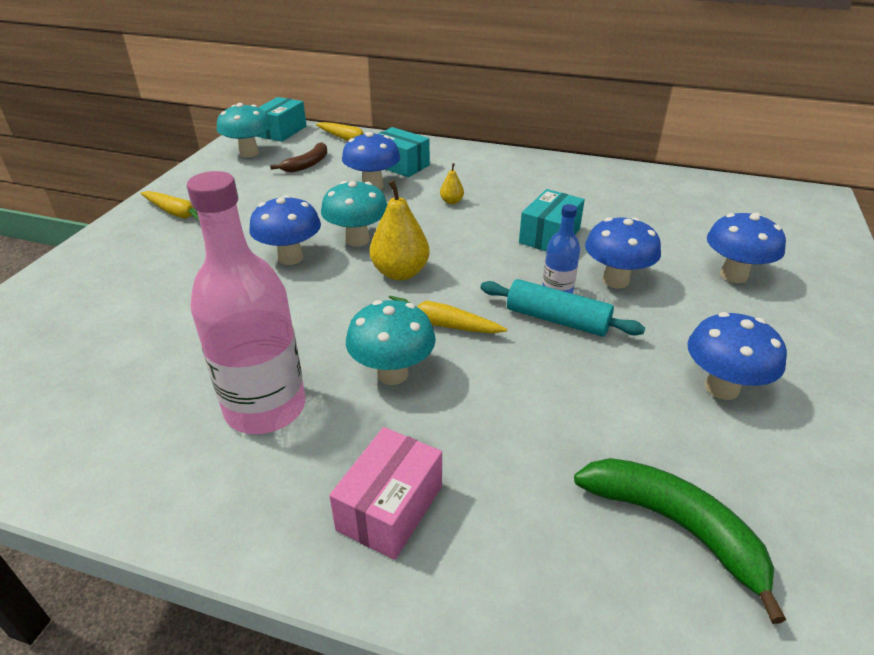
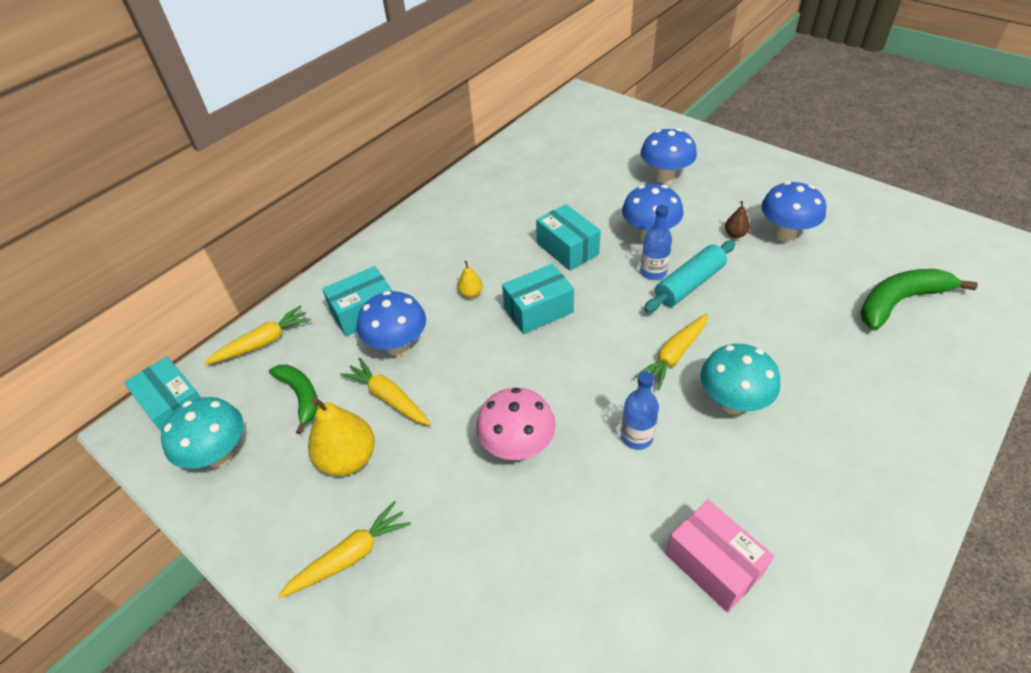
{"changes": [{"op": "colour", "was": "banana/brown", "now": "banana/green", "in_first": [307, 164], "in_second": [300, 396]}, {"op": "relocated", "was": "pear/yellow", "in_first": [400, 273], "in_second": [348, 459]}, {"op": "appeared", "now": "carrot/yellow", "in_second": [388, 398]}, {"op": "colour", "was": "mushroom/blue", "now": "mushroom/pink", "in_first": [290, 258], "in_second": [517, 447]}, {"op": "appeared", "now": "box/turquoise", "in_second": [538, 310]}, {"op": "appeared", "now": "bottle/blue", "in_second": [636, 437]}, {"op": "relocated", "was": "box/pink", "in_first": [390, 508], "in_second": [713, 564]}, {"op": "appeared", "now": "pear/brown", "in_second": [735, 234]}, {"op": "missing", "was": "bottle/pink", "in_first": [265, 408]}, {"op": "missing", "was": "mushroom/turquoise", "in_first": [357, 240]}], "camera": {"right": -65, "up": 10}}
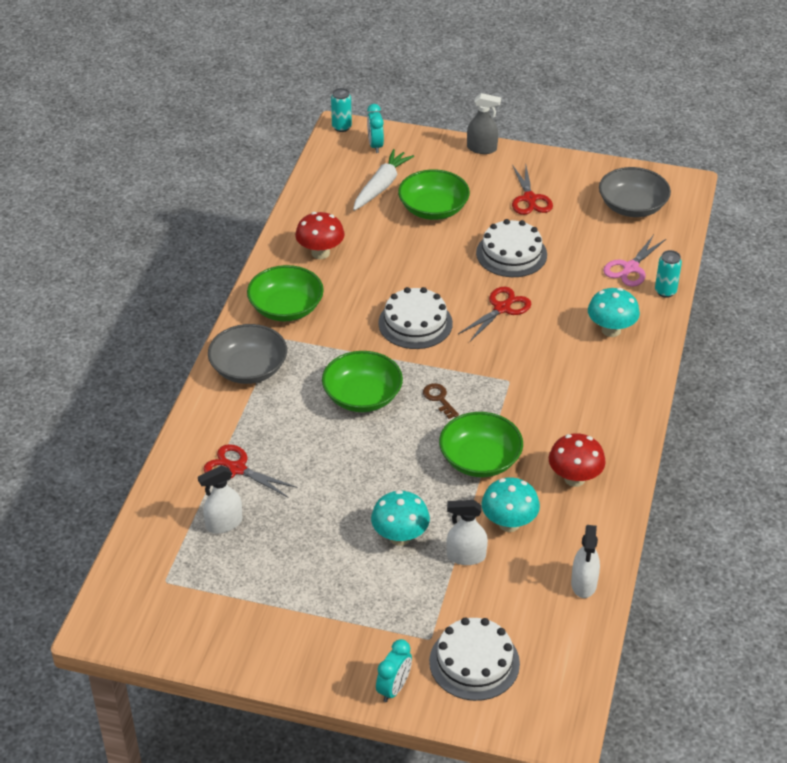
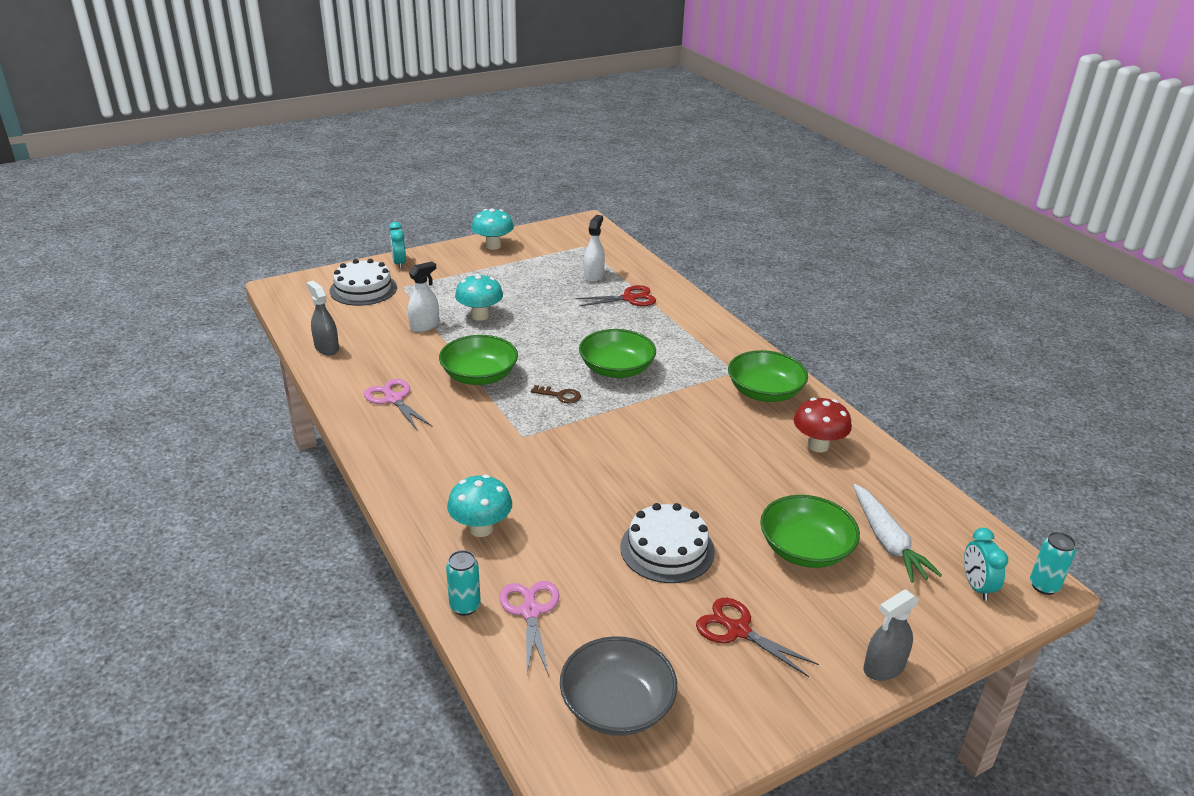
{"changes": [{"op": "colour", "was": "spray bottle/white", "now": "spray bottle/grey", "in_first": [584, 584], "in_second": [326, 348]}, {"op": "exchanged", "was": "mushroom/red", "now": "scissors/pink", "in_first": [574, 478], "in_second": [393, 399]}, {"op": "relocated", "was": "mushroom/turquoise", "in_first": [509, 523], "in_second": [493, 246]}, {"op": "spun", "was": "clock/turquoise", "in_first": [375, 145], "in_second": [976, 586], "clockwise": -135}, {"op": "missing", "was": "bowl/grey", "in_first": [249, 369]}, {"op": "missing", "was": "cake/white", "in_first": [415, 323]}, {"op": "missing", "was": "scissors/red", "in_first": [502, 308]}], "camera": {"right": 135, "up": -10}}
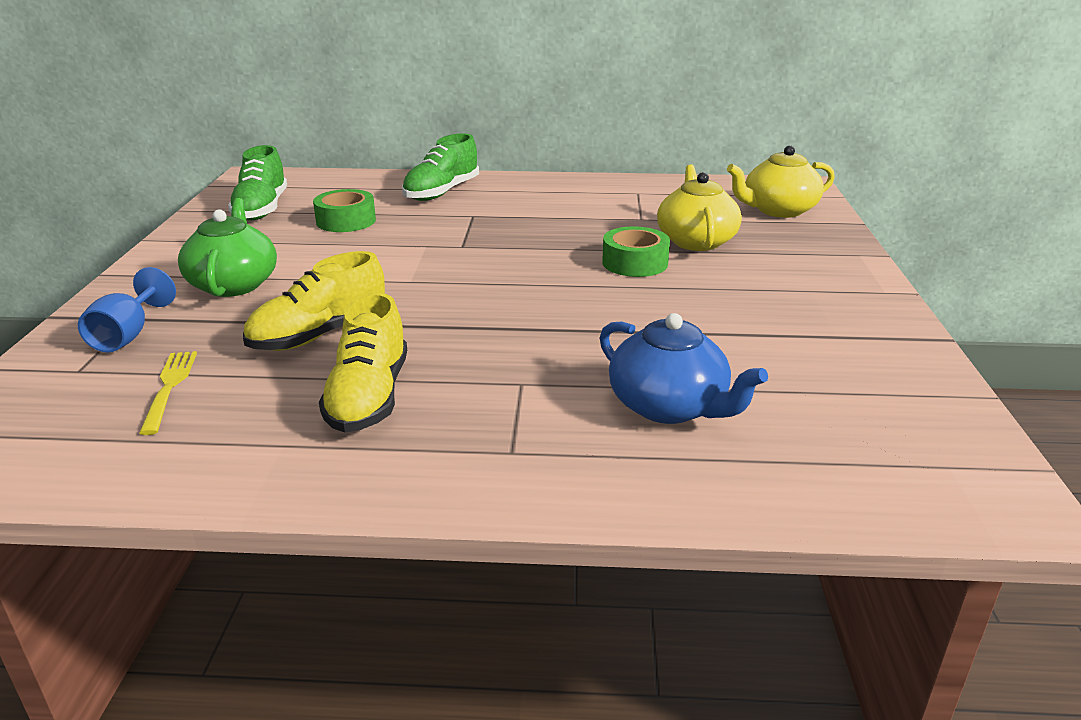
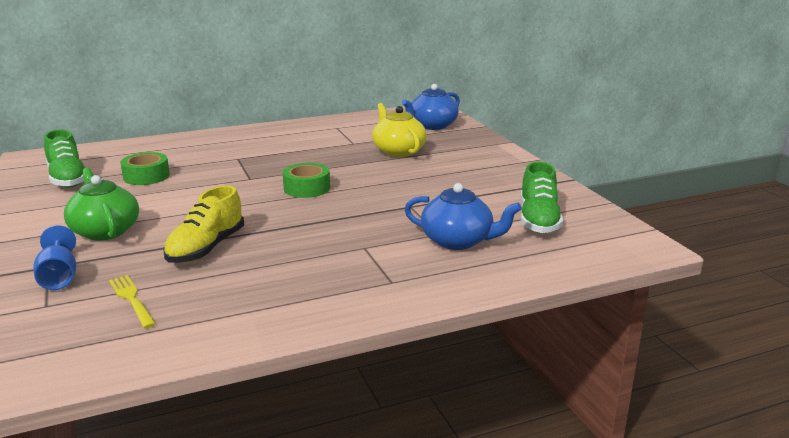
{"changes": [{"op": "relocated", "was": "tape/green", "in_first": [635, 263], "in_second": [307, 188]}, {"op": "colour", "was": "teapot/yellow", "now": "teapot/blue", "in_first": [778, 210], "in_second": [432, 126]}, {"op": "relocated", "was": "shoe/green", "in_first": [441, 192], "in_second": [538, 220]}, {"op": "missing", "was": "shoe/yellow", "in_first": [369, 397]}], "camera": {"right": -25, "up": -5}}
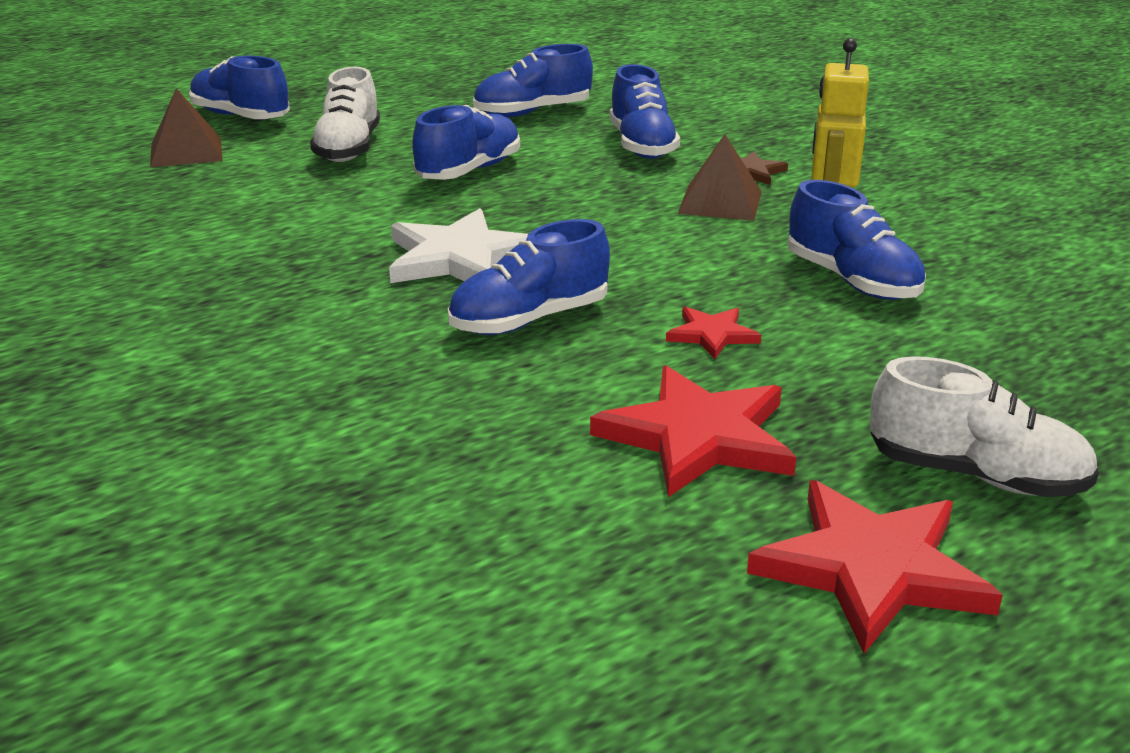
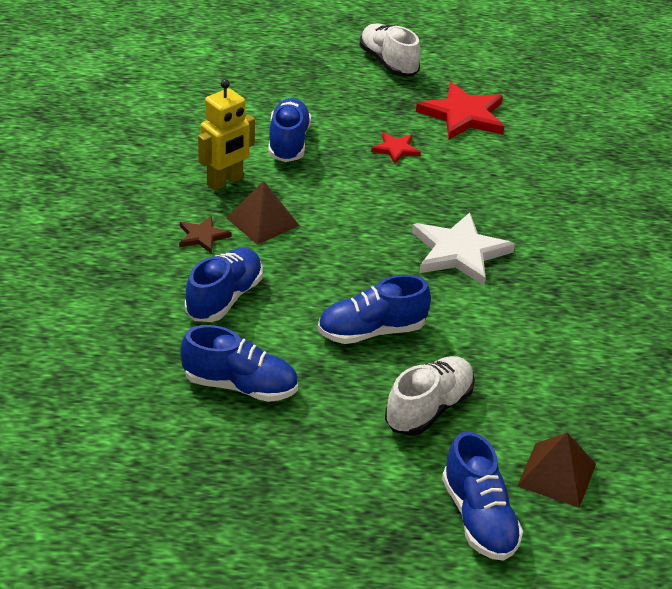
{"changes": [{"op": "missing", "was": "shoe/blue", "in_first": [529, 320]}, {"op": "missing", "was": "star/red", "in_first": [872, 569]}], "camera": {"right": -145, "up": 10}}
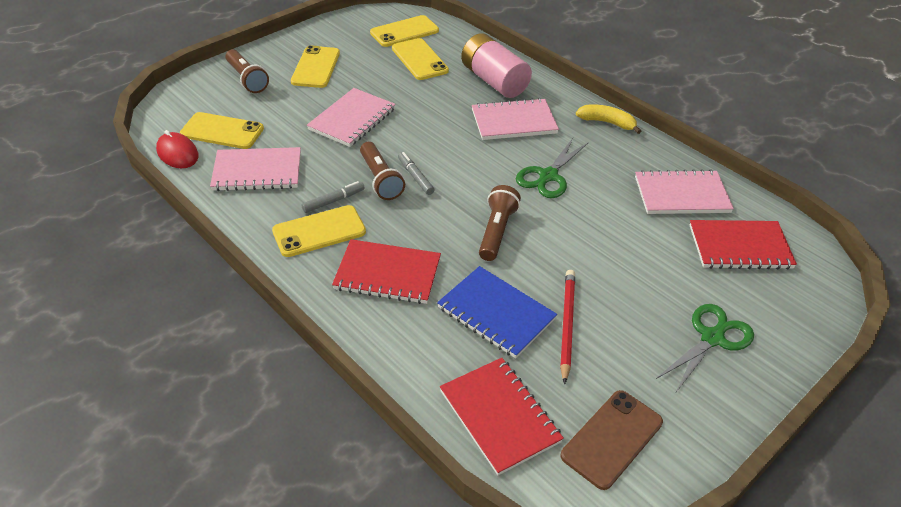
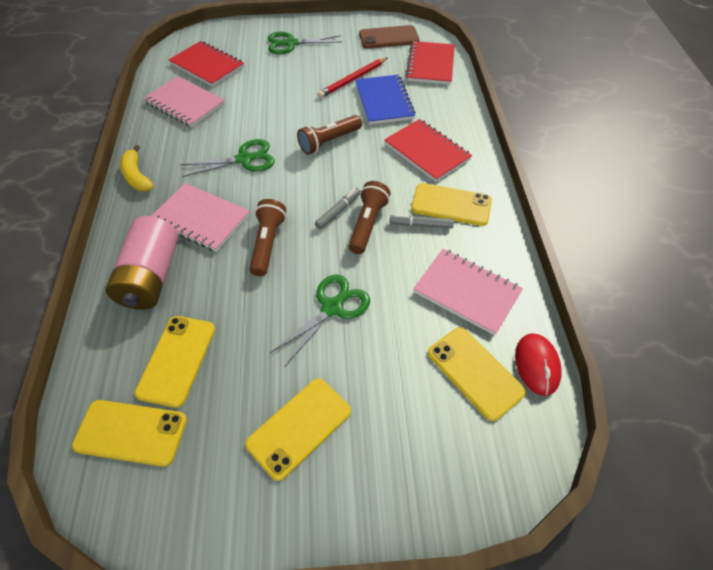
{"changes": [{"op": "relocated", "was": "flashlight/brown", "in_first": [247, 79], "in_second": [267, 244]}, {"op": "exchanged", "was": "notebook/pink", "now": "scissors/green", "in_first": [352, 119], "in_second": [332, 308]}, {"op": "spun", "was": "marker/grey", "in_first": [415, 177], "in_second": [338, 211], "clockwise": -150}], "camera": {"right": -140, "up": 10}}
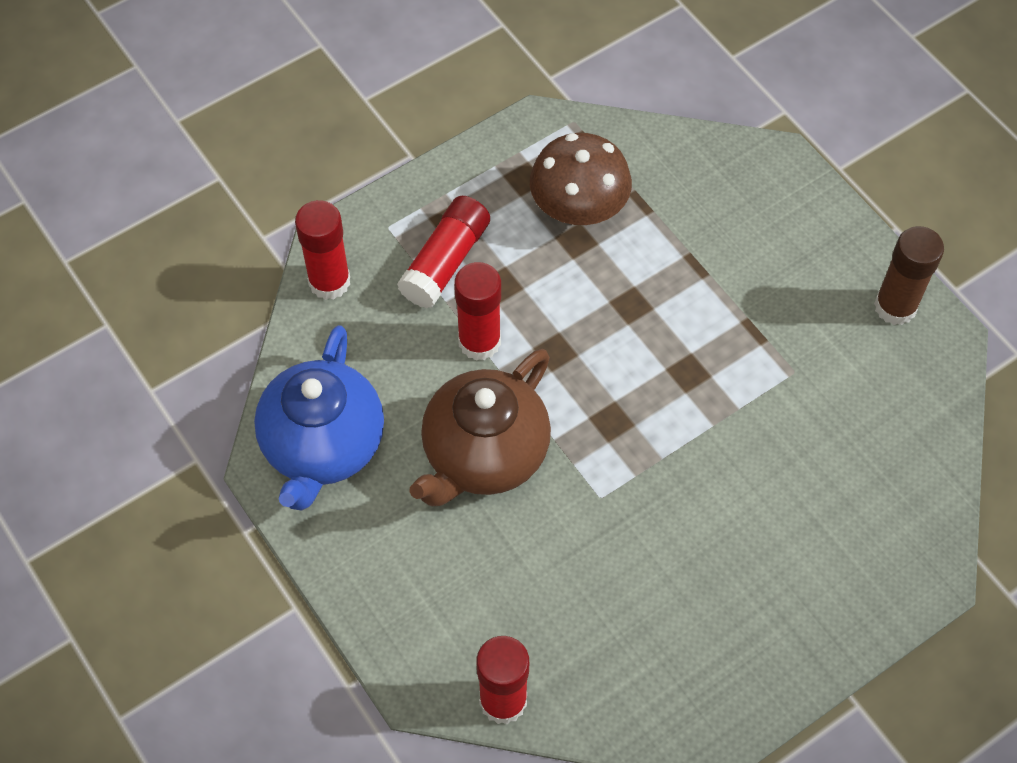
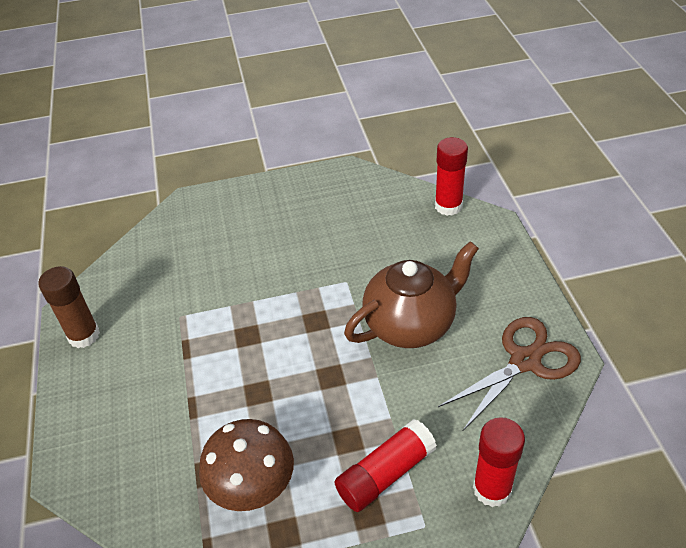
{"changes": [{"op": "exchanged", "was": "teapot/blue", "now": "scissors/brown", "in_first": [323, 446], "in_second": [525, 361]}, {"op": "missing", "was": "glue stick/red", "in_first": [479, 341]}], "camera": {"right": -155, "up": -15}}
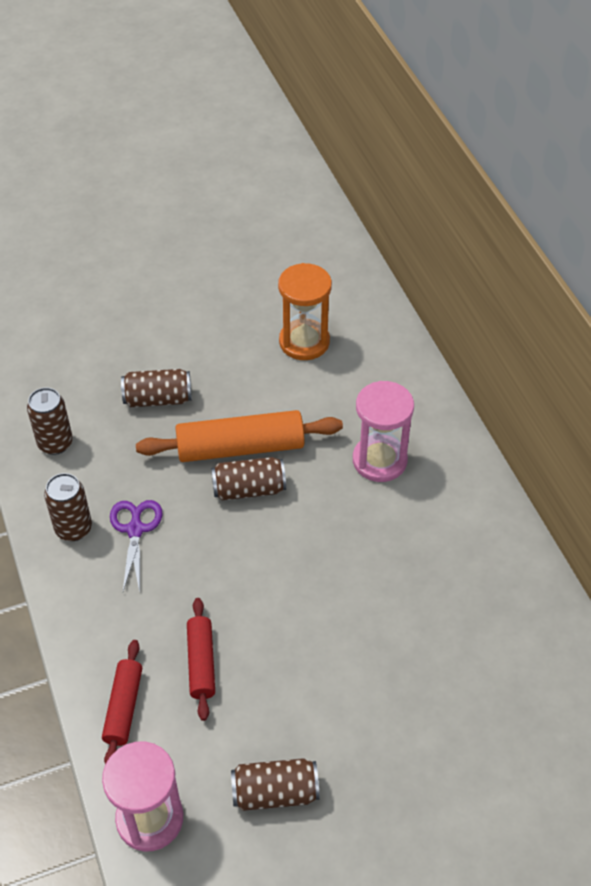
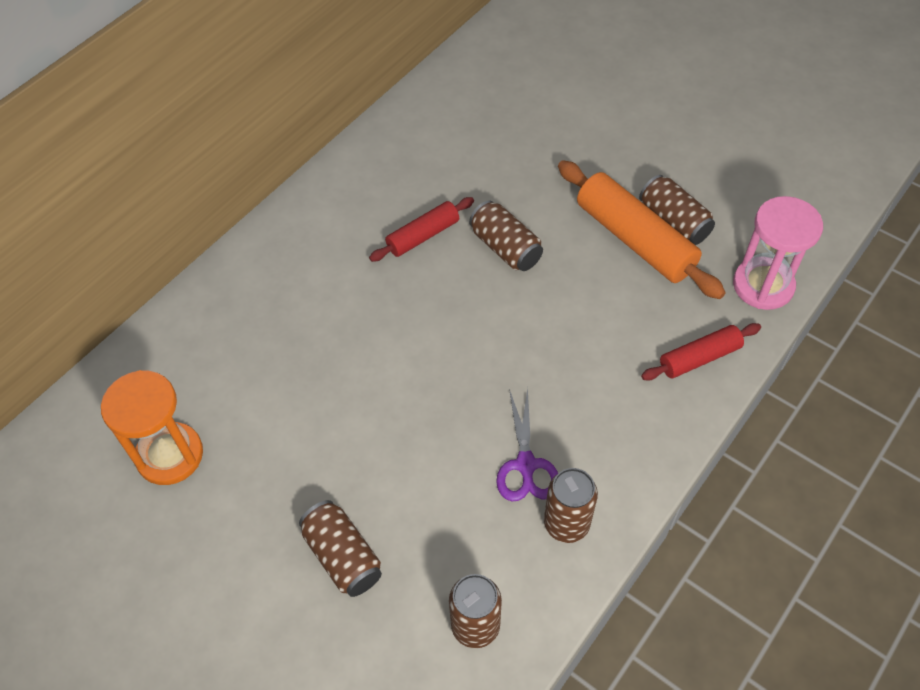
{"changes": [{"op": "relocated", "was": "rolling pin/red", "in_first": [201, 663], "in_second": [423, 236]}, {"op": "relocated", "was": "can/brown", "in_first": [249, 489], "in_second": [505, 248]}, {"op": "spun", "was": "scissors/purple", "in_first": [135, 530], "in_second": [526, 464], "clockwise": -60}, {"op": "relocated", "was": "rolling pin/orange", "in_first": [240, 448], "in_second": [634, 239]}, {"op": "missing", "was": "hourglass/pink", "in_first": [379, 460]}], "camera": {"right": -120, "up": 5}}
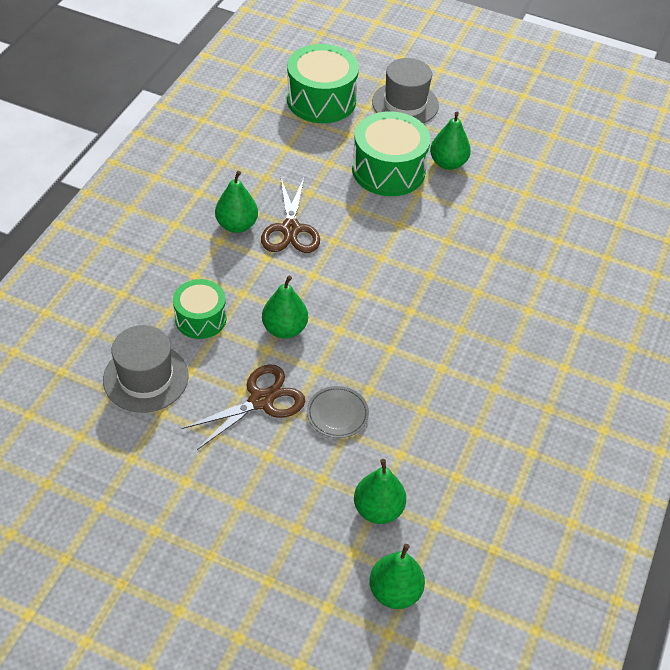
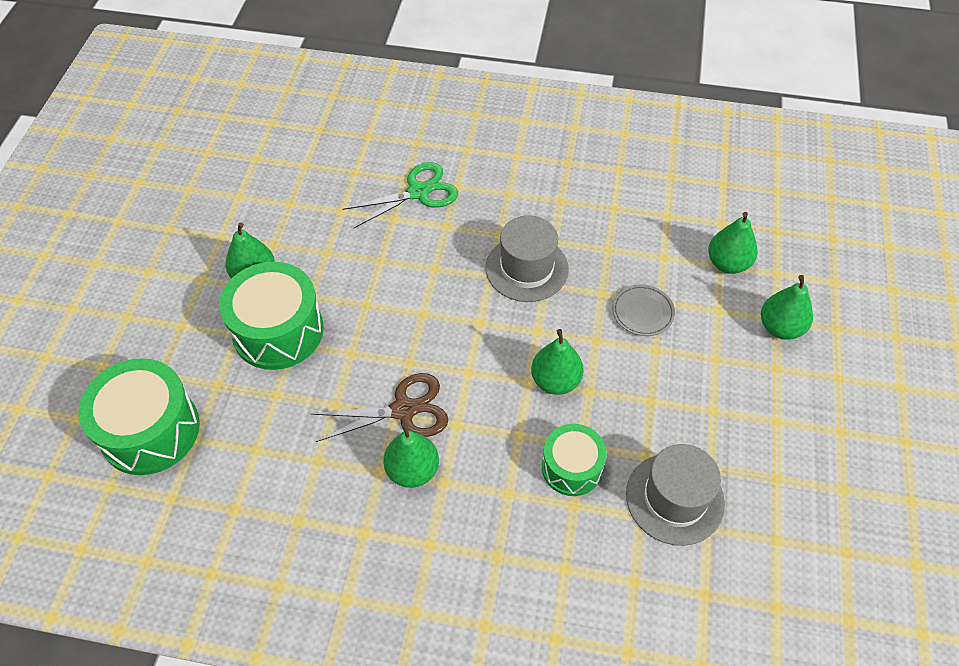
{"changes": [{"op": "appeared", "now": "scissors/green", "in_second": [418, 192]}, {"op": "relocated", "was": "hat/grey", "in_first": [405, 104], "in_second": [526, 268]}, {"op": "relocated", "was": "pear/green", "in_first": [395, 591], "in_second": [780, 327]}, {"op": "missing", "was": "scissors/brown", "in_first": [261, 400]}], "camera": {"right": -100, "up": 5}}
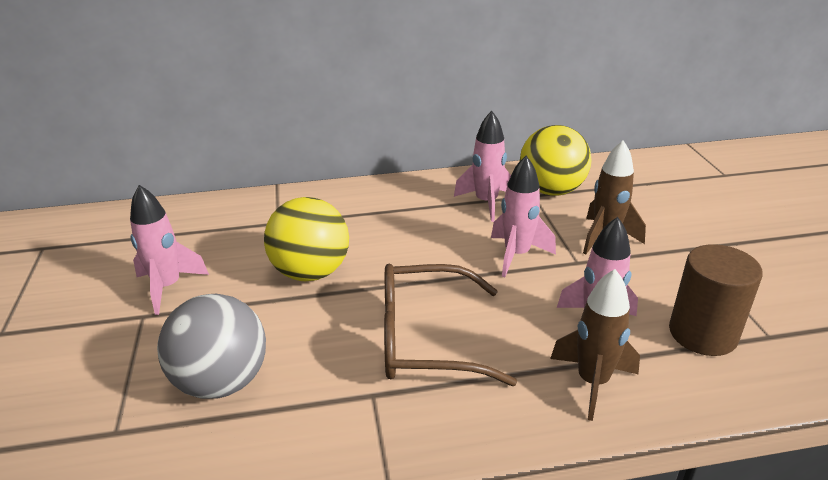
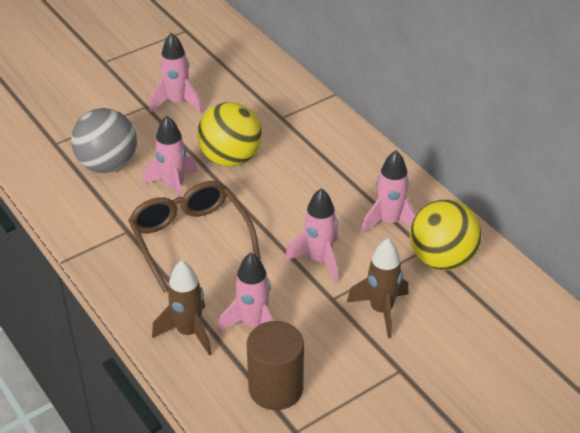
{"changes": [{"op": "appeared", "now": "rocket/pink", "in_second": [173, 187]}], "camera": {"right": 65, "up": 10}}
